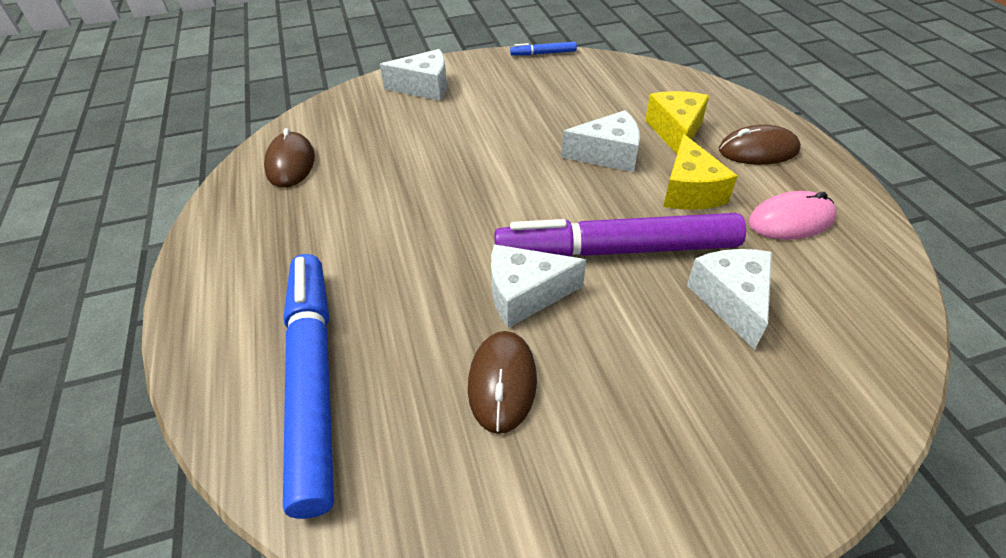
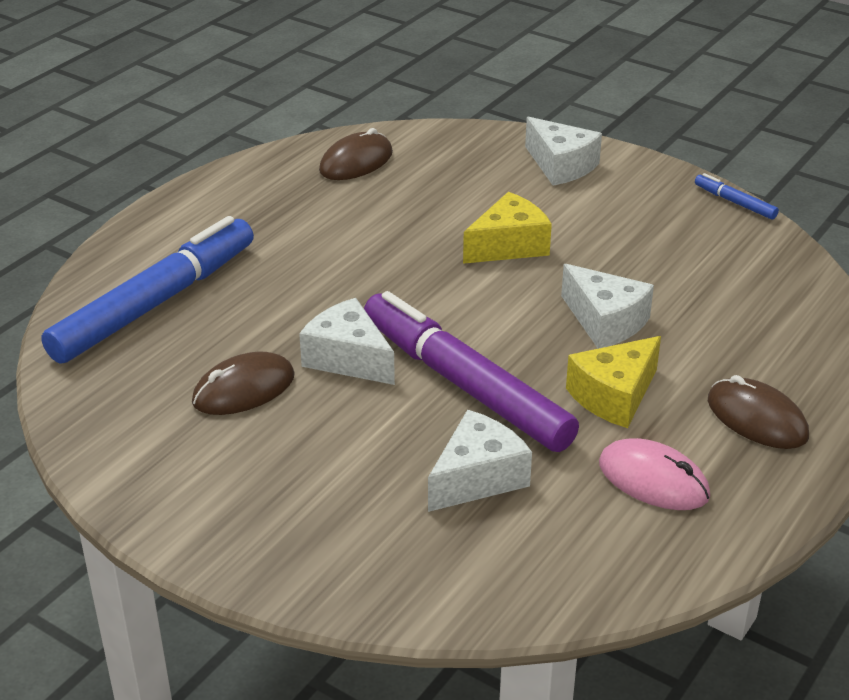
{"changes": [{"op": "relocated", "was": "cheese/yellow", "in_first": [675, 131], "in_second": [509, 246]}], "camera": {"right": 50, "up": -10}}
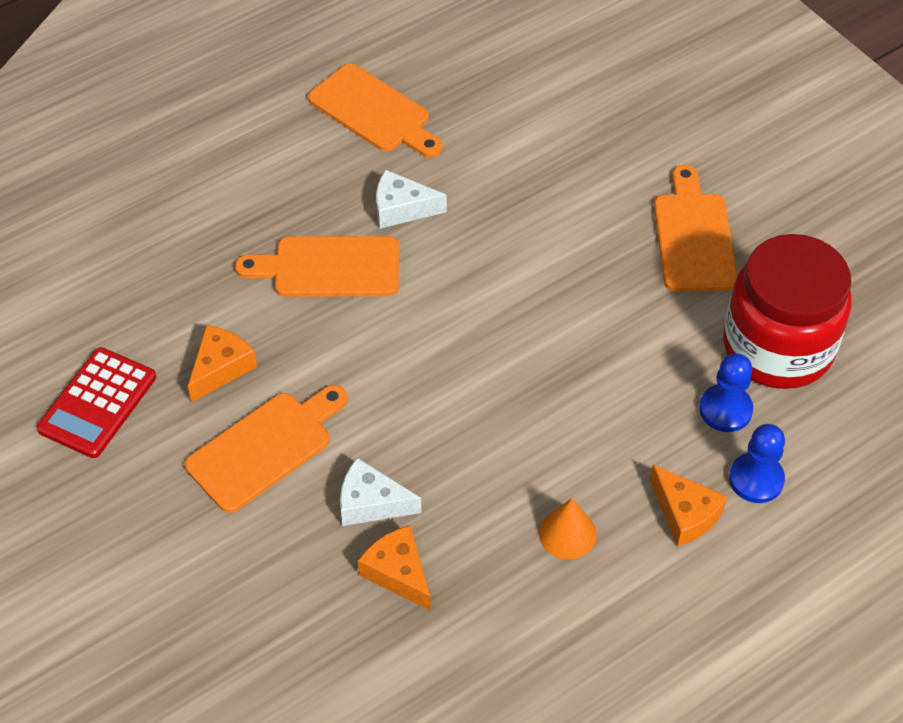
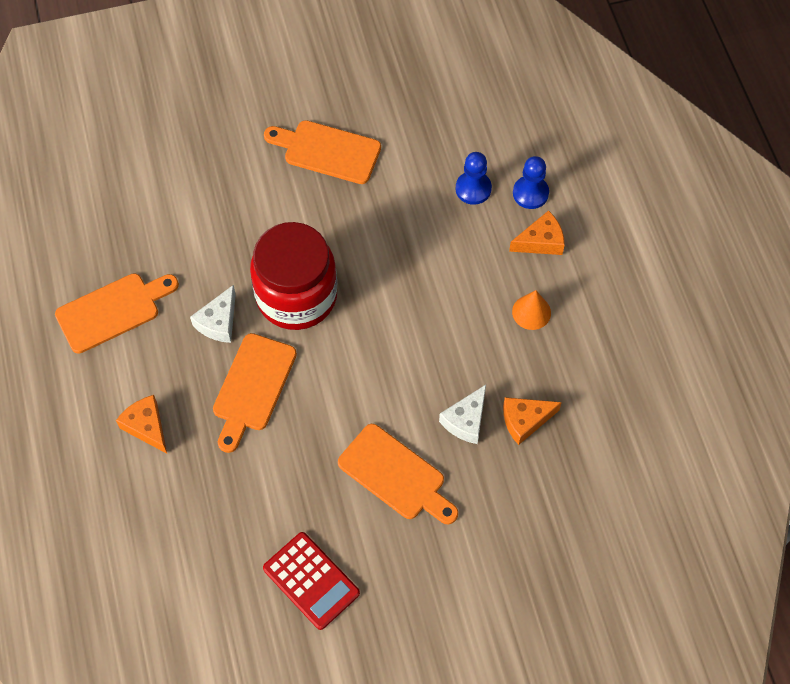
{"changes": [{"op": "relocated", "was": "cheese/orange", "in_first": [220, 368], "in_second": [146, 427]}, {"op": "relocated", "was": "jar/red", "in_first": [777, 347], "in_second": [296, 296]}, {"op": "spun", "was": "cutting board/orange", "in_first": [265, 448], "in_second": [395, 475], "clockwise": 150}], "camera": {"right": -70, "up": 10}}
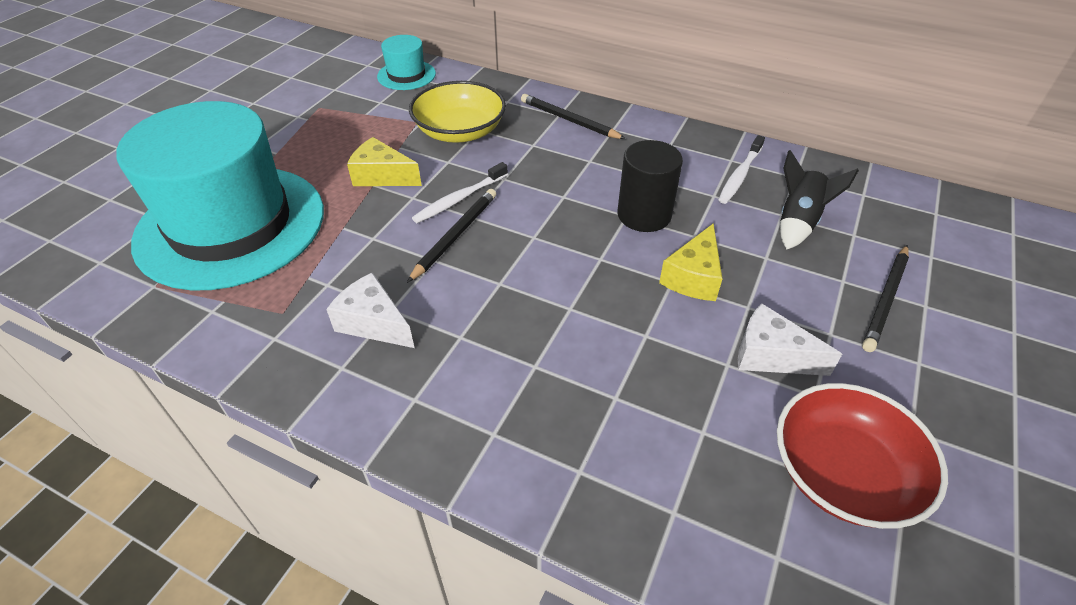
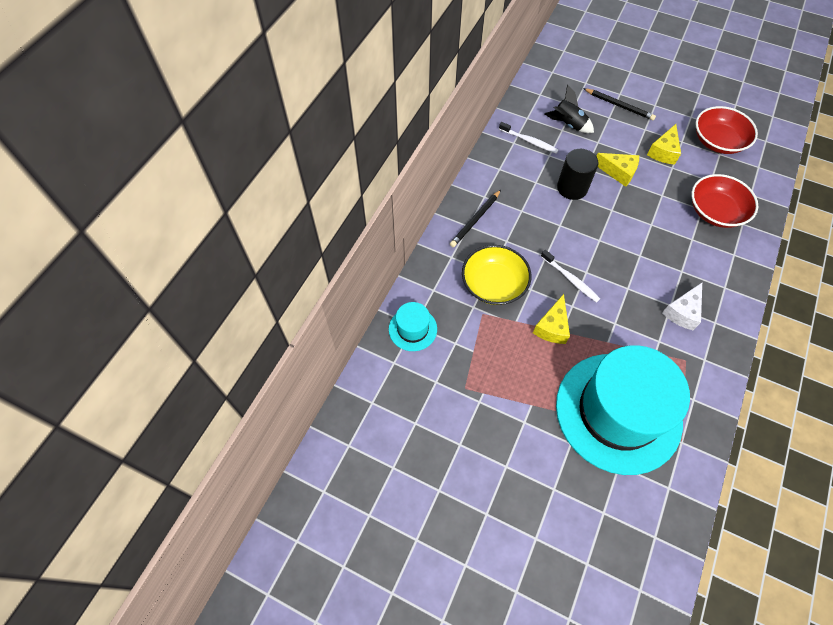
{"changes": [{"op": "colour", "was": "cheese/white", "now": "cheese/yellow", "in_first": [770, 355], "in_second": [663, 152]}, {"op": "appeared", "now": "bowl/red", "in_second": [715, 211]}, {"op": "missing", "was": "pencil/black", "in_first": [455, 236]}], "camera": {"right": -90, "up": 15}}
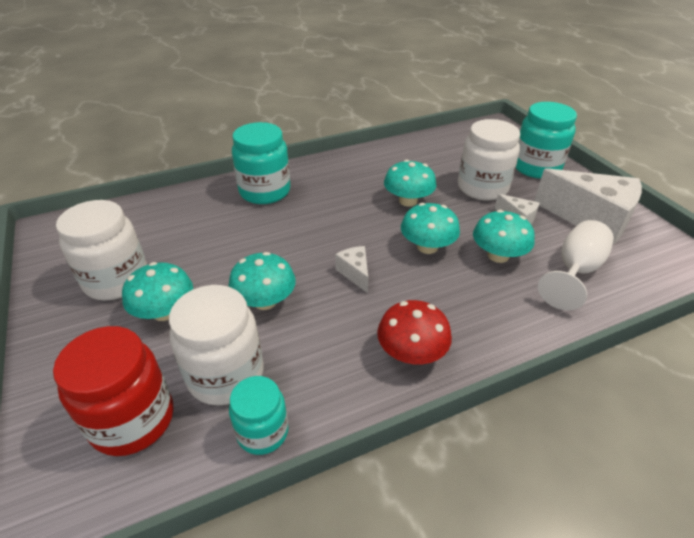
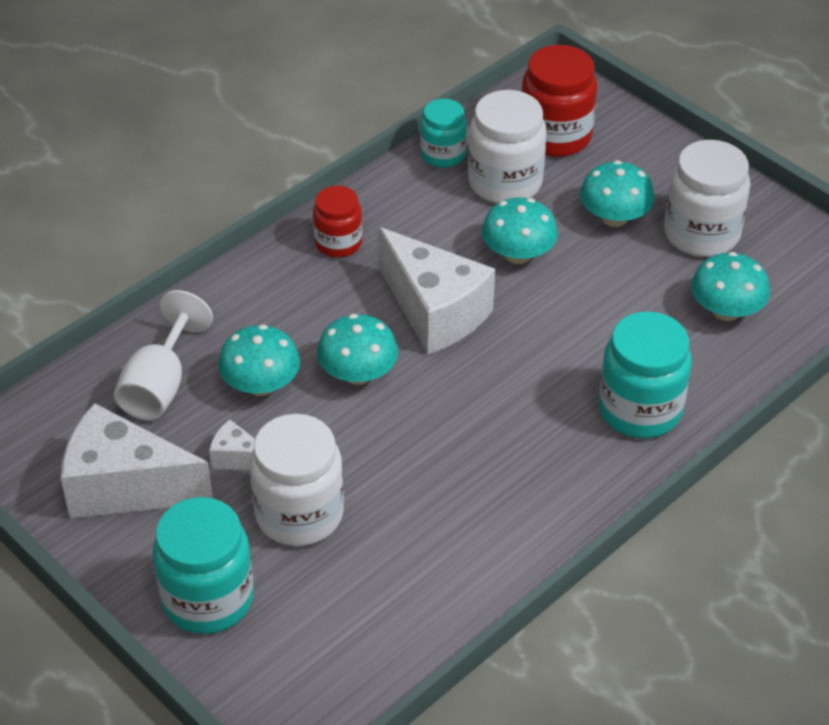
{"changes": [{"op": "exchanged", "was": "mushroom/red", "now": "jar/red", "in_first": [411, 352], "in_second": [338, 243]}, {"op": "size", "was": "cheese/white", "in_first": [355, 273], "in_second": [435, 312], "ratio": 2.19}, {"op": "relocated", "was": "mushroom/turquoise", "in_first": [408, 201], "in_second": [726, 310]}], "camera": {"right": 160, "up": 5}}
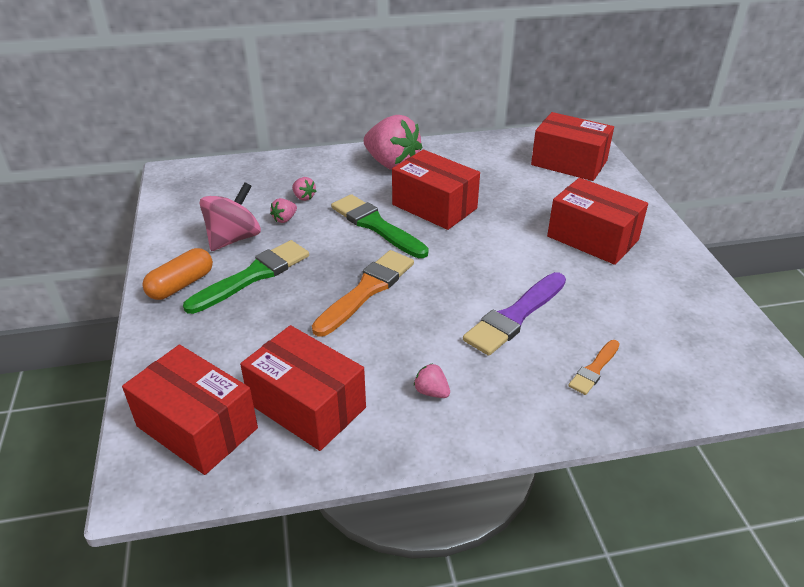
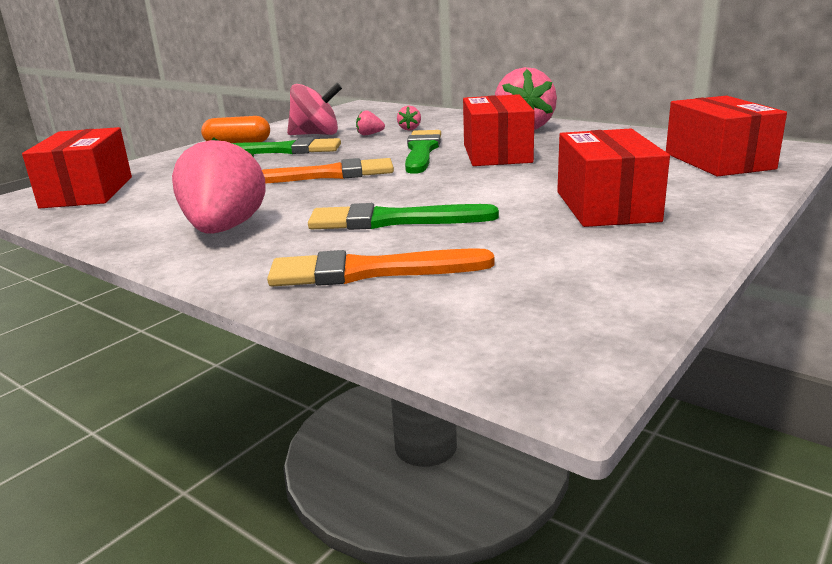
{"changes": [{"op": "size", "was": "strawberry/pink", "in_first": [431, 392], "in_second": [224, 229], "ratio": 2.44}, {"op": "size", "was": "brush/orange", "in_first": [594, 369], "in_second": [369, 272], "ratio": 1.85}, {"op": "colour", "was": "brush/purple", "now": "brush/green", "in_first": [515, 316], "in_second": [392, 221]}, {"op": "missing", "was": "box/red", "in_first": [307, 405]}], "camera": {"right": 50, "up": -15}}
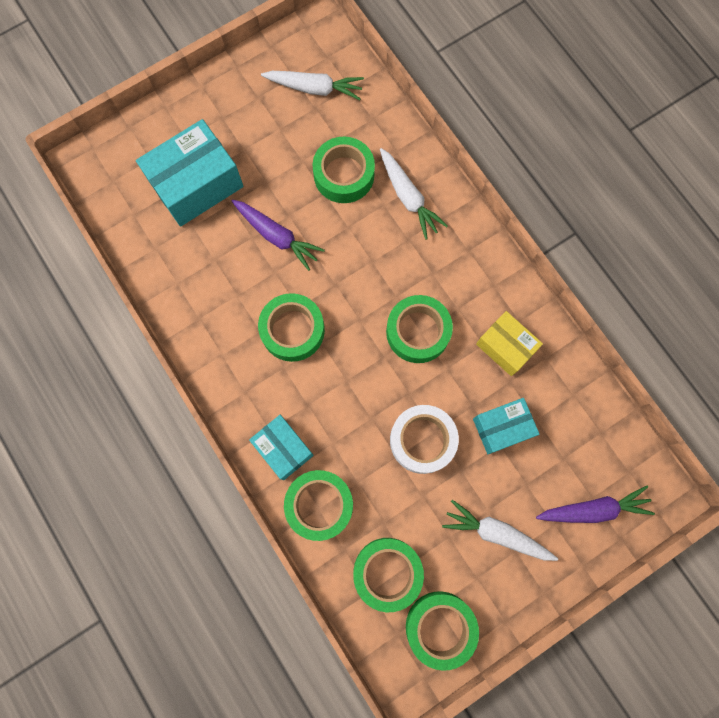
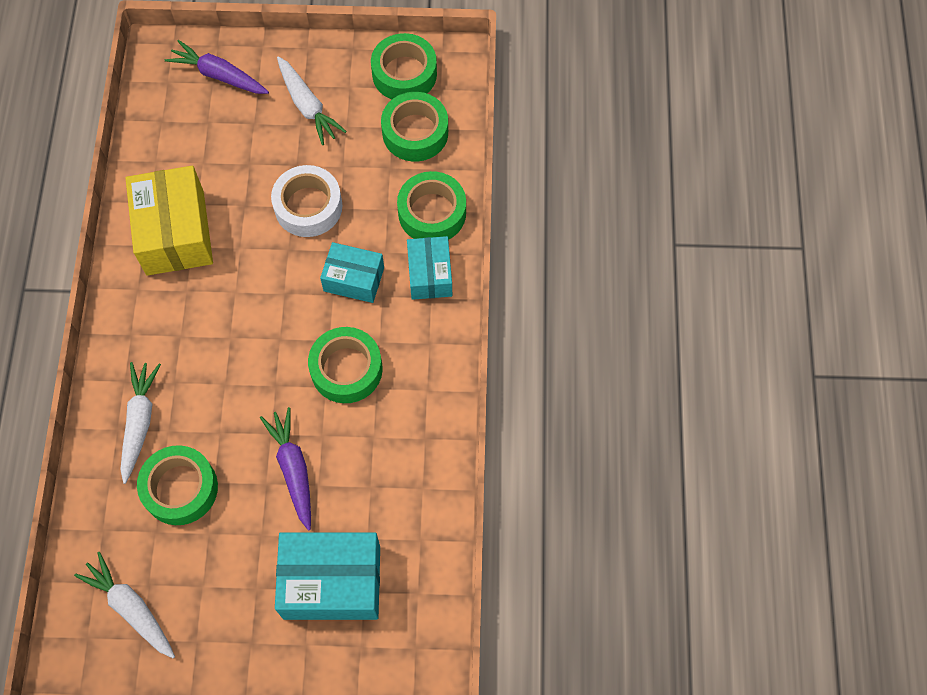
{"changes": [{"op": "size", "was": "box/yellow", "in_first": [505, 347], "in_second": [175, 232], "ratio": 1.66}, {"op": "relocated", "was": "box/turquoise", "in_first": [502, 428], "in_second": [354, 279]}, {"op": "missing", "was": "tape/green", "in_first": [418, 332]}], "camera": {"right": -145, "up": -10}}
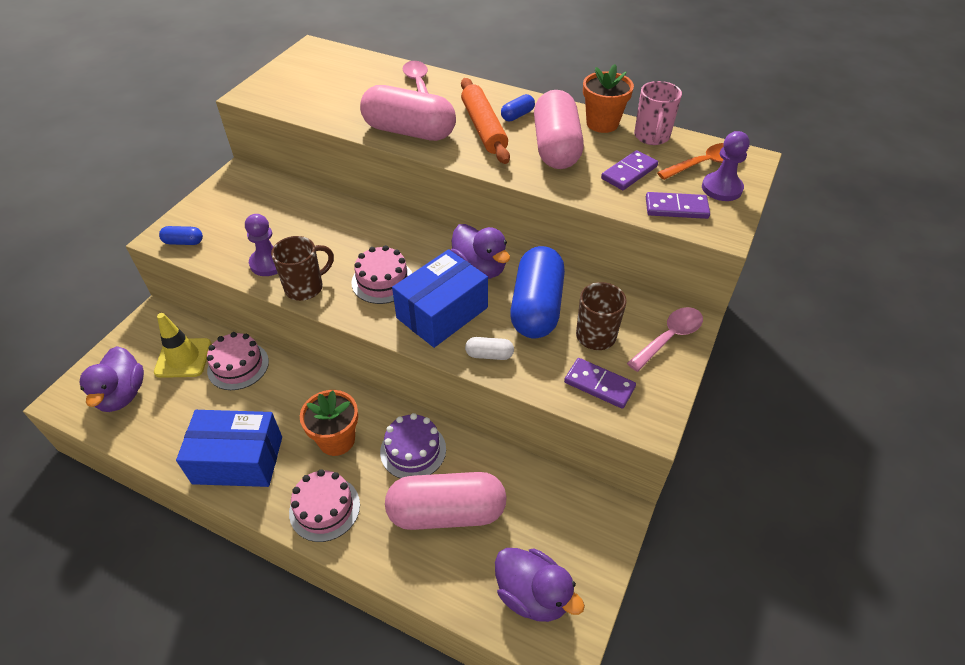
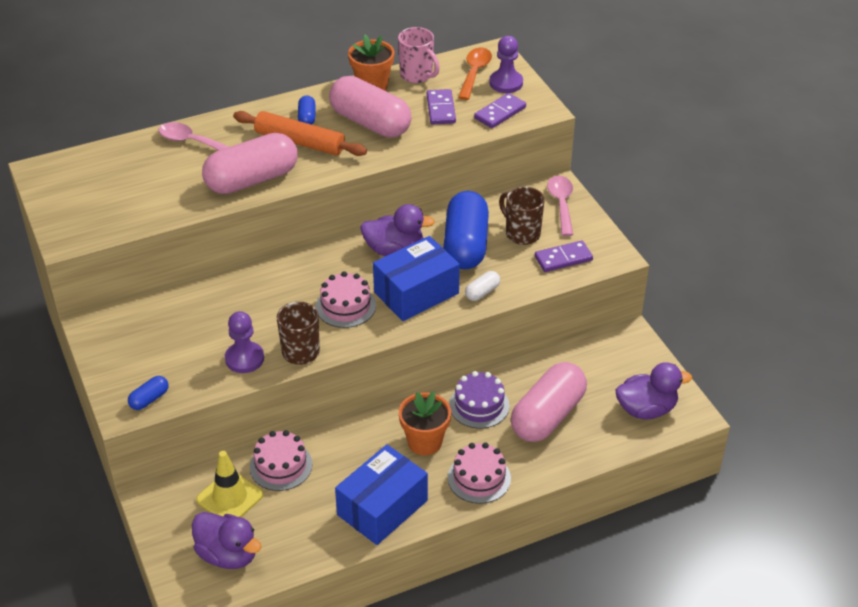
{"changes": [{"op": "spun", "was": "box/blue", "in_first": [442, 313], "in_second": [416, 293], "clockwise": 60}, {"op": "spun", "was": "capsule/blue", "in_first": [536, 307], "in_second": [465, 245], "clockwise": 45}], "camera": {"right": -50, "up": -5}}
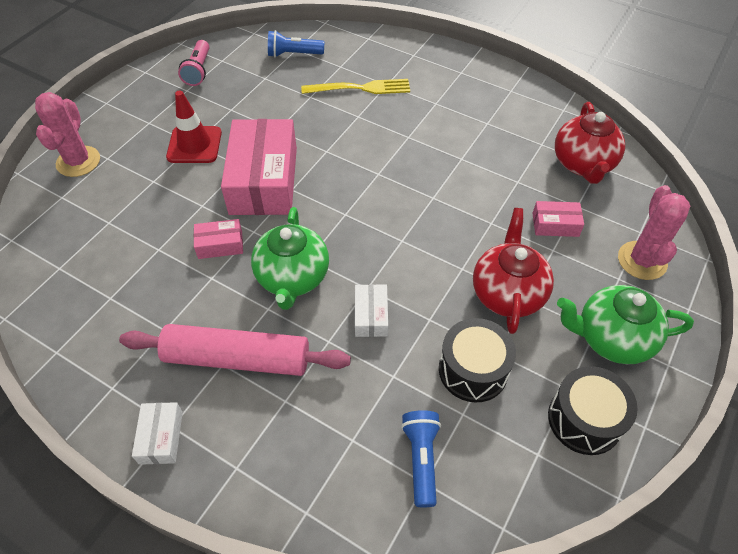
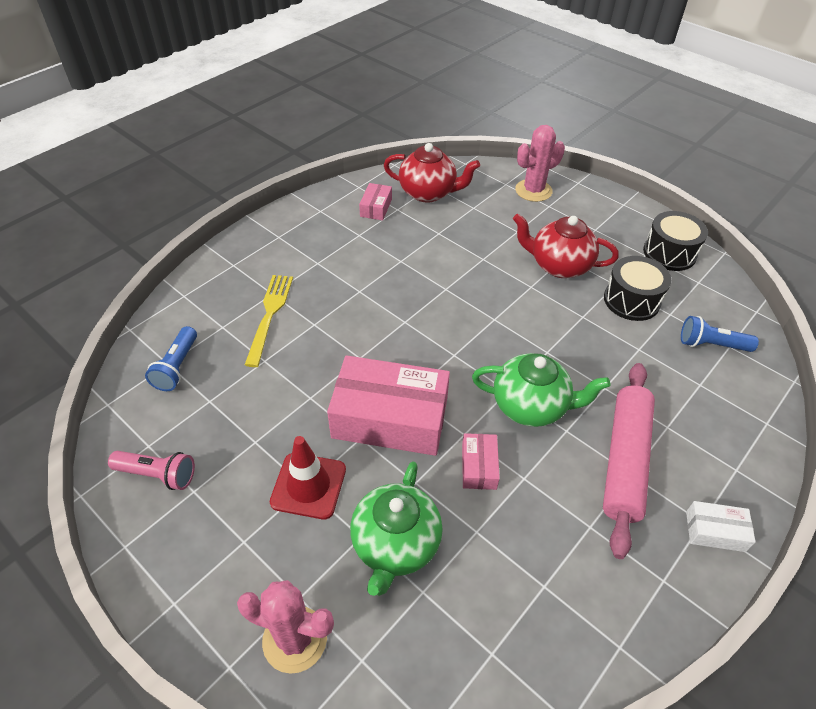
{"changes": [{"op": "relocated", "was": "teapot/green", "in_first": [611, 338], "in_second": [395, 545]}, {"op": "relocated", "was": "box/pink", "in_first": [555, 225], "in_second": [376, 207]}, {"op": "spun", "was": "cactus/pink", "in_first": [642, 260], "in_second": [533, 190], "clockwise": -45}, {"op": "missing", "was": "box/white", "in_first": [371, 316]}], "camera": {"right": -80, "up": -5}}
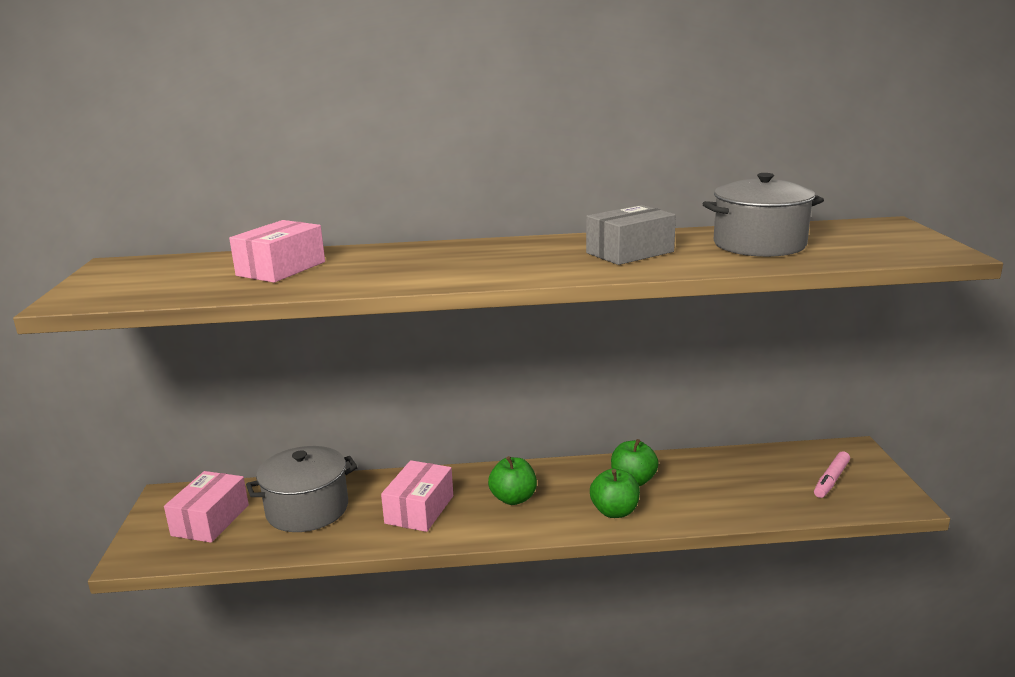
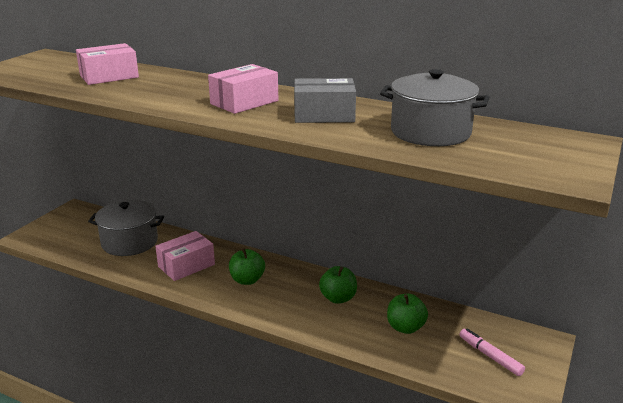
{"changes": [{"op": "relocated", "was": "box/pink", "in_first": [210, 520], "in_second": [244, 102]}, {"op": "relocated", "was": "apple/green", "in_first": [614, 511], "in_second": [405, 327]}, {"op": "spun", "was": "marker/pink", "in_first": [831, 480], "in_second": [490, 356], "clockwise": 75}], "camera": {"right": 30, "up": 5}}
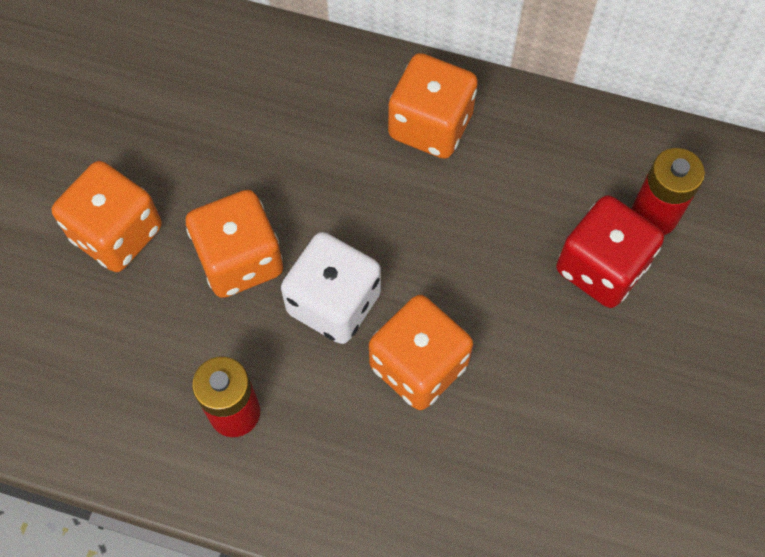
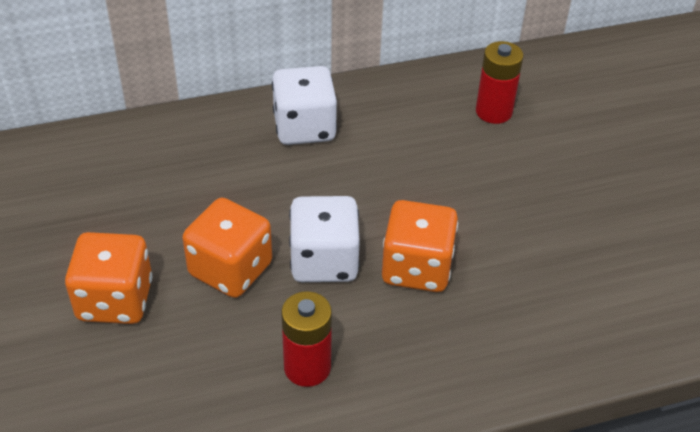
{"changes": [{"op": "colour", "was": "dice/orange", "now": "dice/white", "in_first": [430, 125], "in_second": [304, 128]}, {"op": "missing", "was": "dice/red", "in_first": [601, 268]}], "camera": {"right": -35, "up": -20}}
